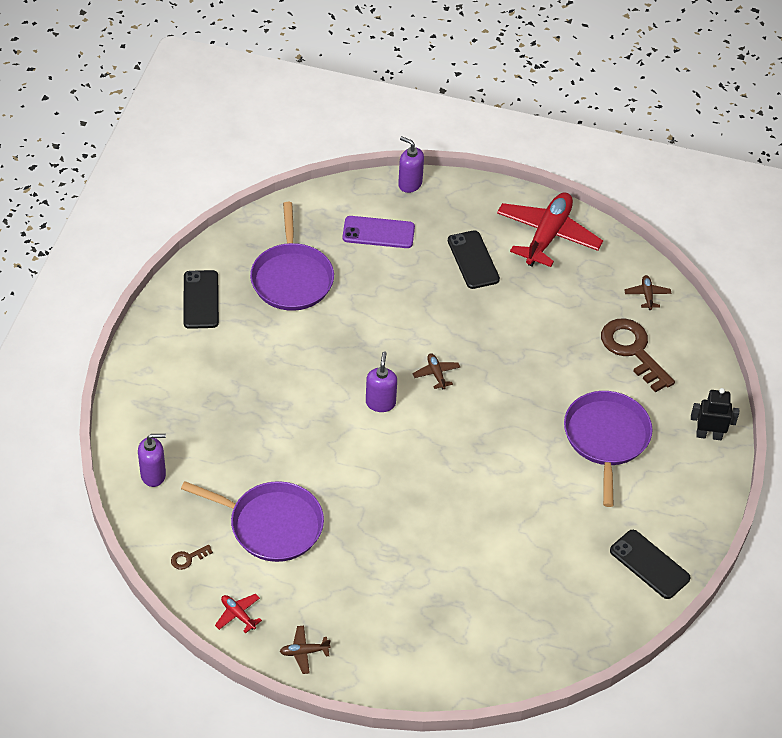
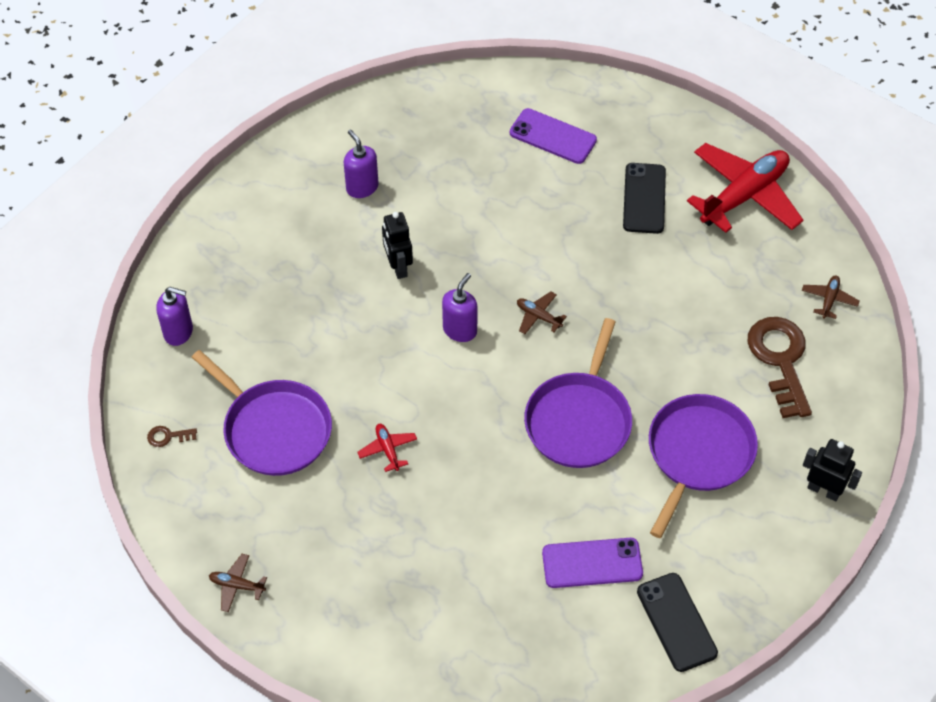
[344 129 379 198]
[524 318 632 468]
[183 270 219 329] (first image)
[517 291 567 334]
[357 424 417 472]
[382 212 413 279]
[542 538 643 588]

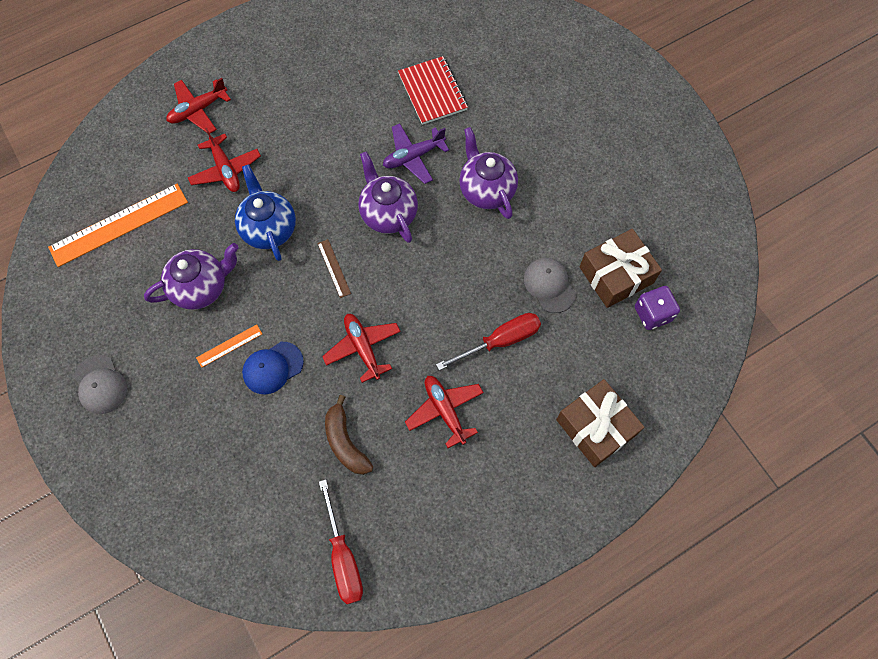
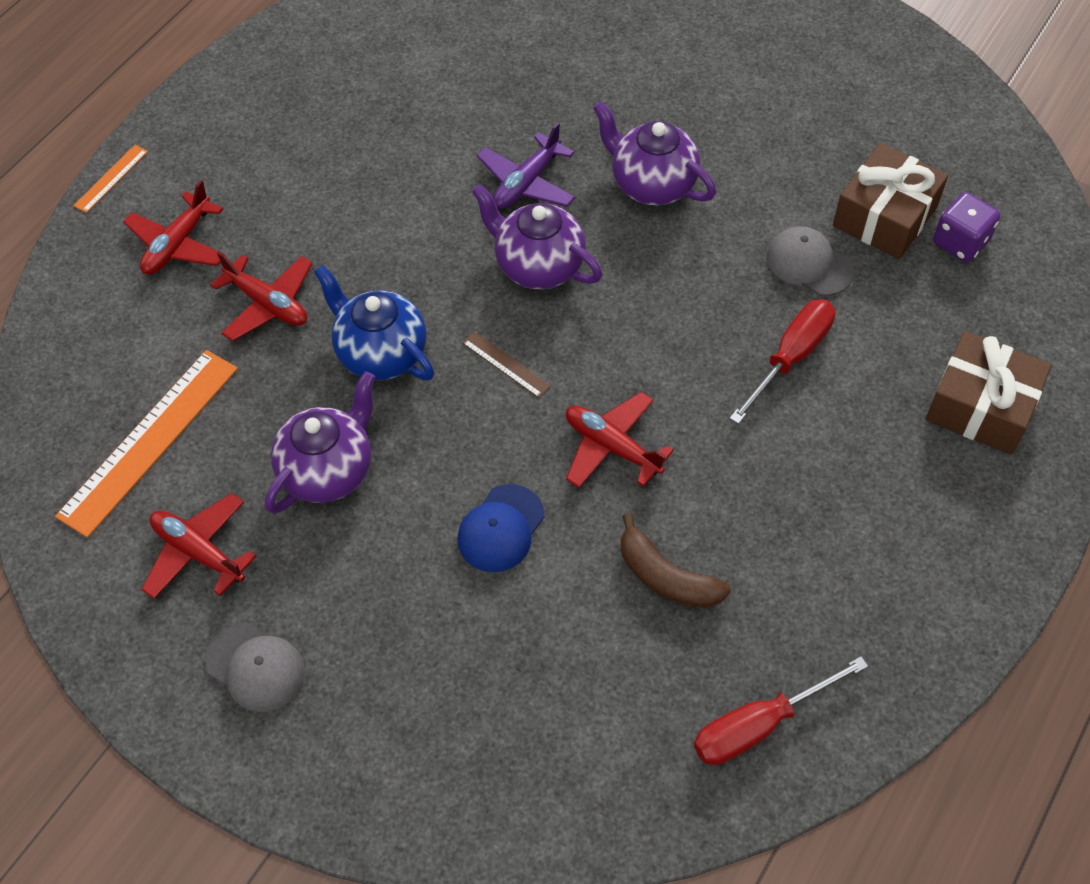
[398 56 468 125] (first image)
[73 145 148 213]
[141 493 256 599]
[694 656 868 765]

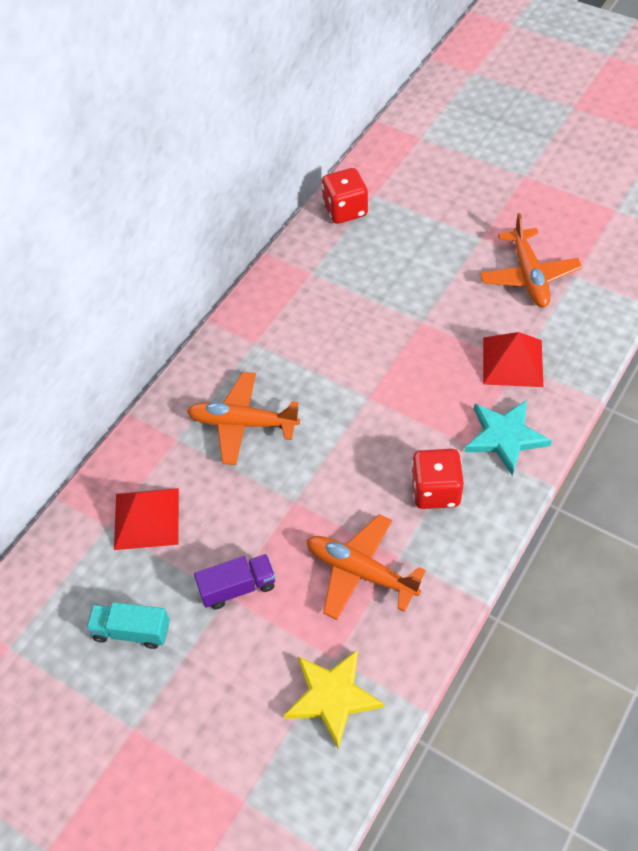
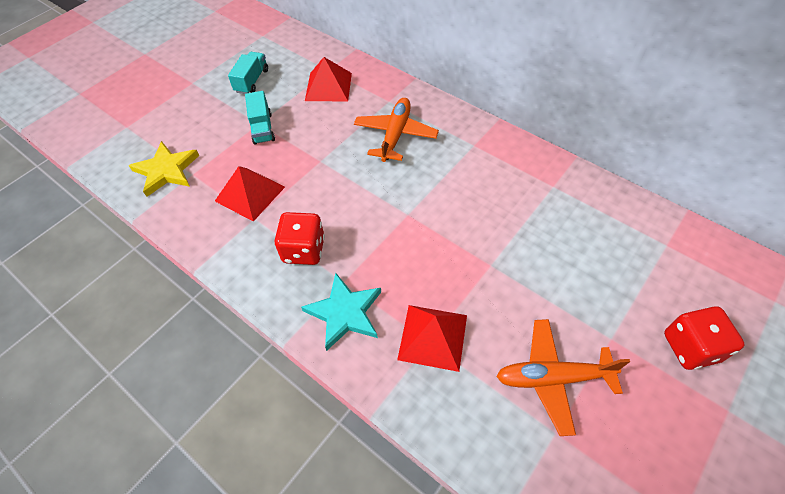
[664 306 745 370]
[215 166 285 222]
[245 91 275 145]

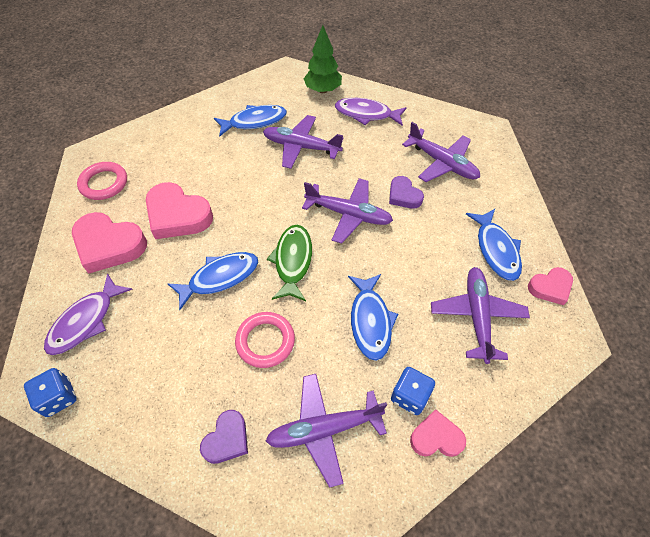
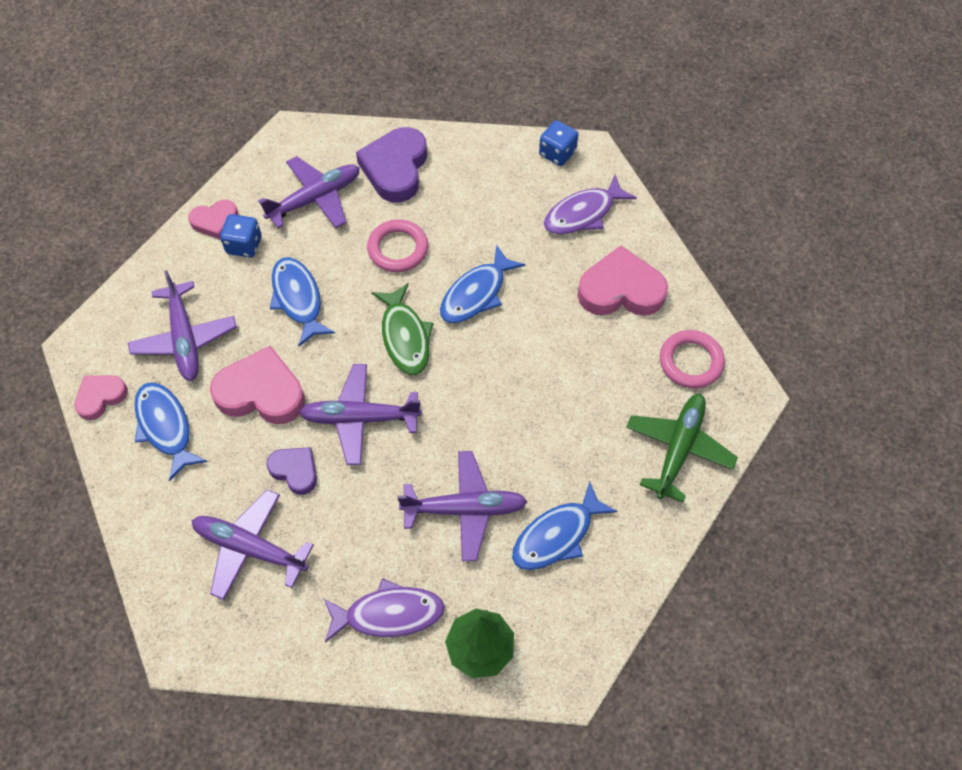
[210 346 305 424]
[544 174 637 234]
[356 127 427 202]
[626 394 738 502]

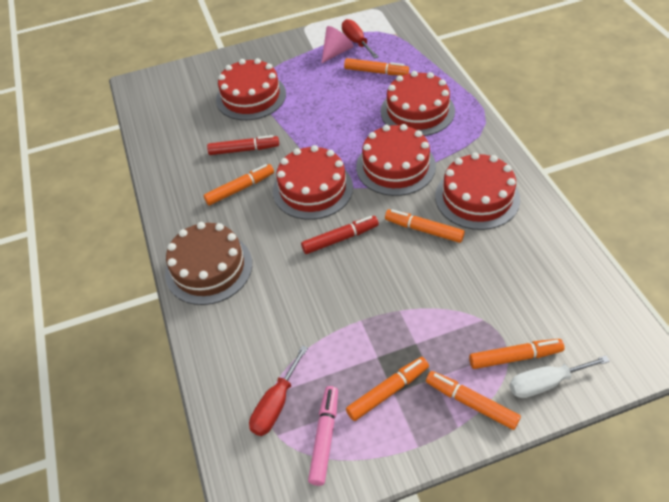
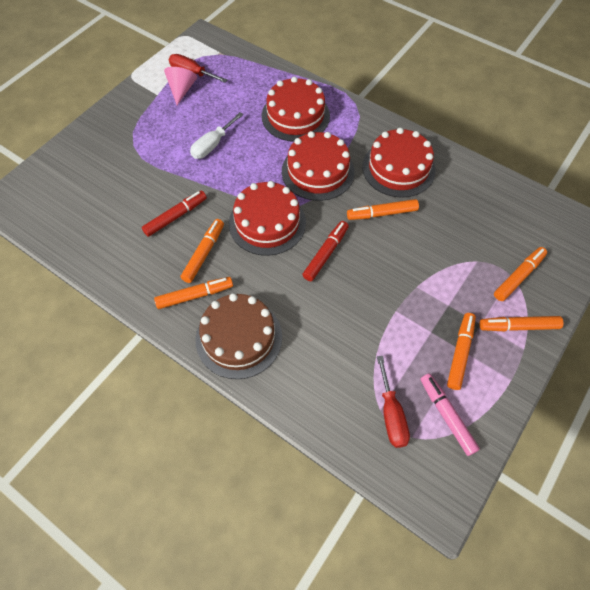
[216 58 286 120] (first image)
[154 277 233 309]
[190 112 243 159]

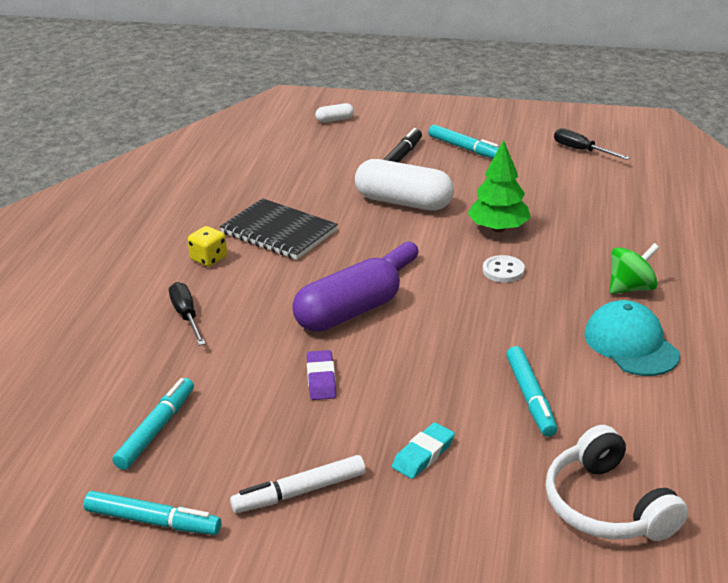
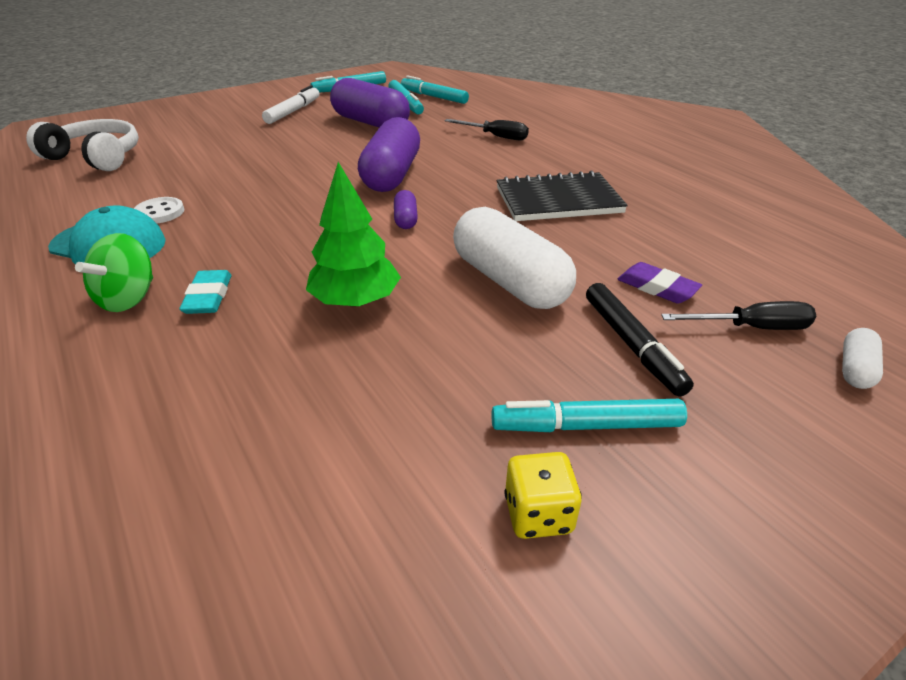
[661 301 816 330]
[453 207 576 309]
[505 452 582 539]
[134 197 184 224]
[401 75 469 104]
[617 262 702 304]
[179 270 232 314]
[330 78 410 127]

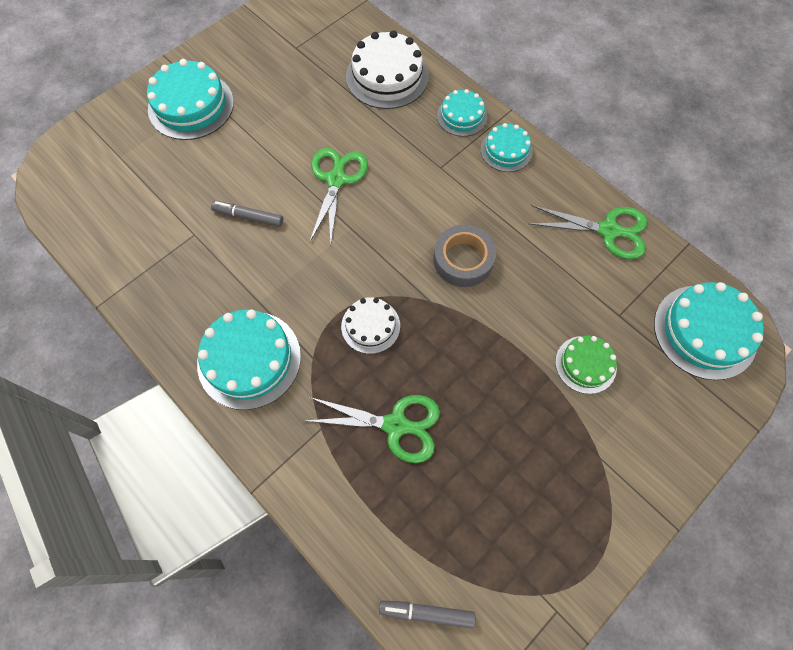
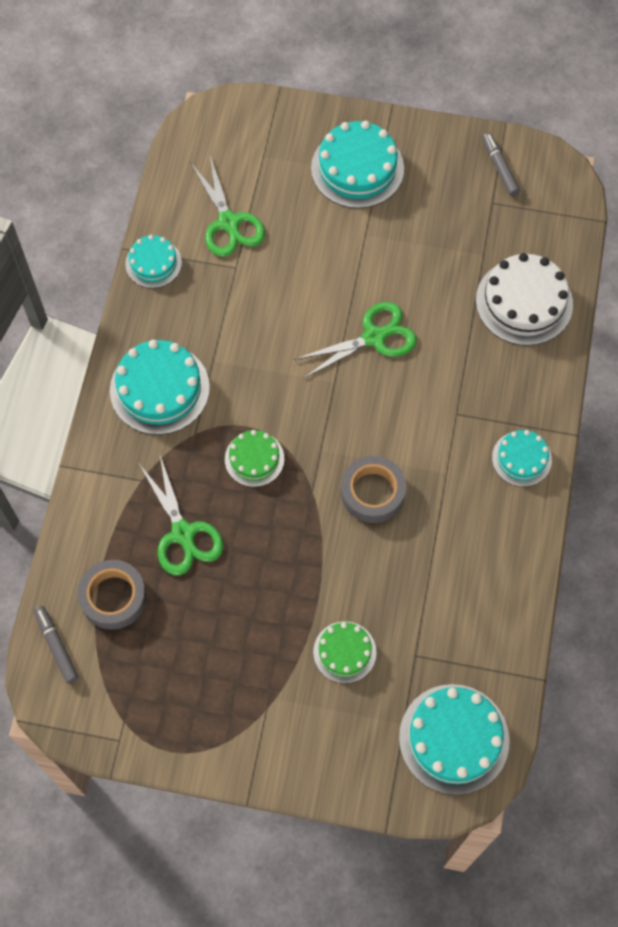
[125 235 182 288]
[482 133 520 196]
[190 156 265 257]
[225 430 284 487]
[77 560 147 630]

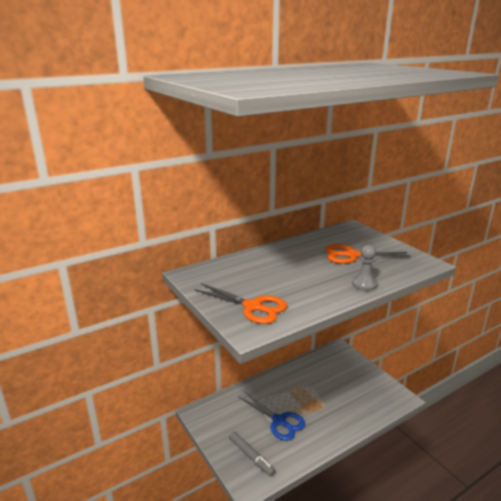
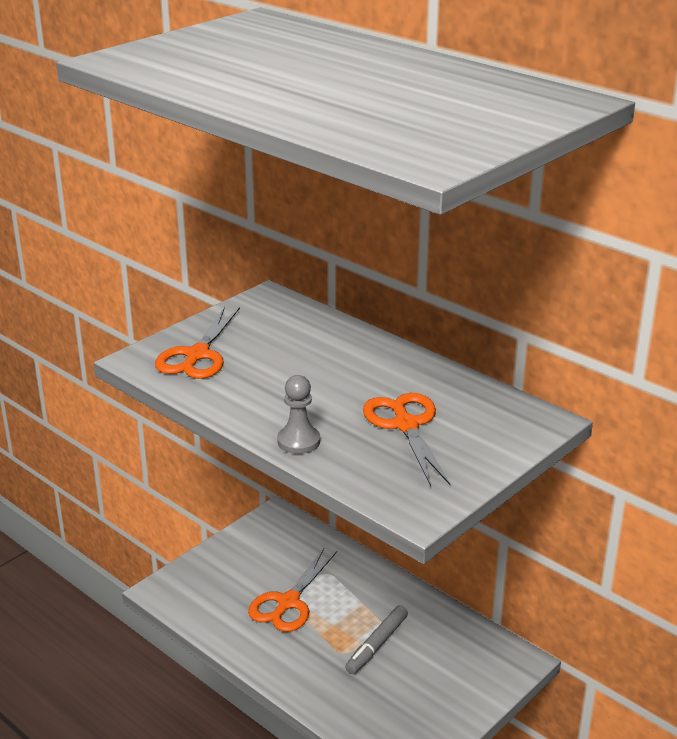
[248 548 337 632]
[345 605 408 674]

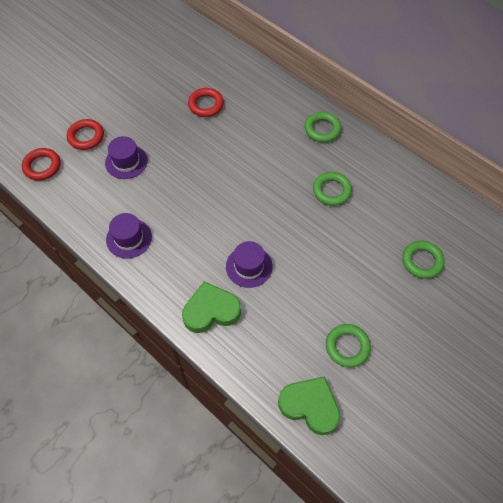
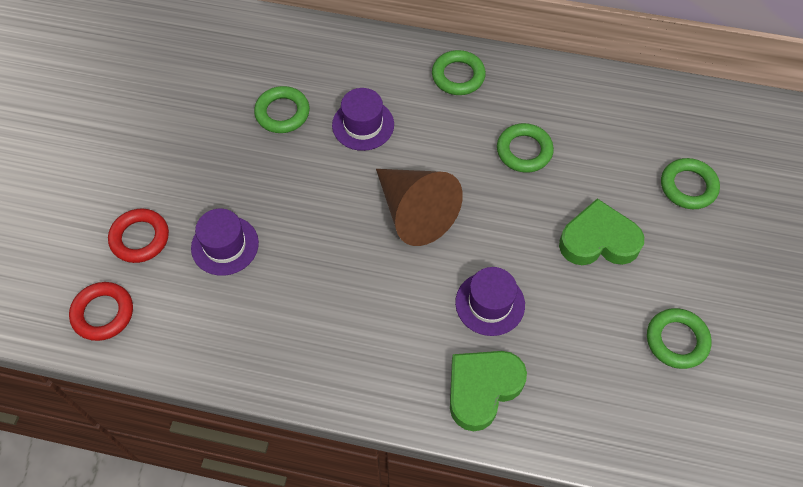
[254 86 310 133]
[332 88 394 151]
[559 198 644 265]
[376 169 463 246]

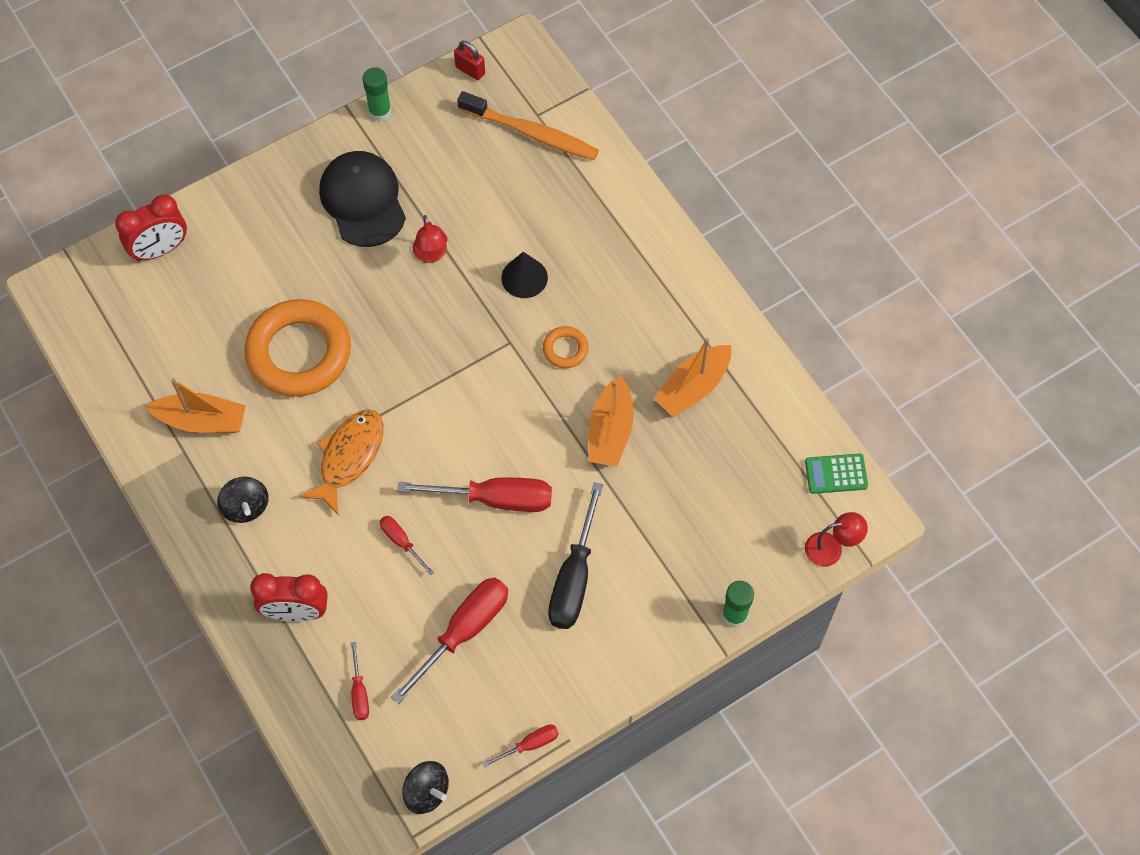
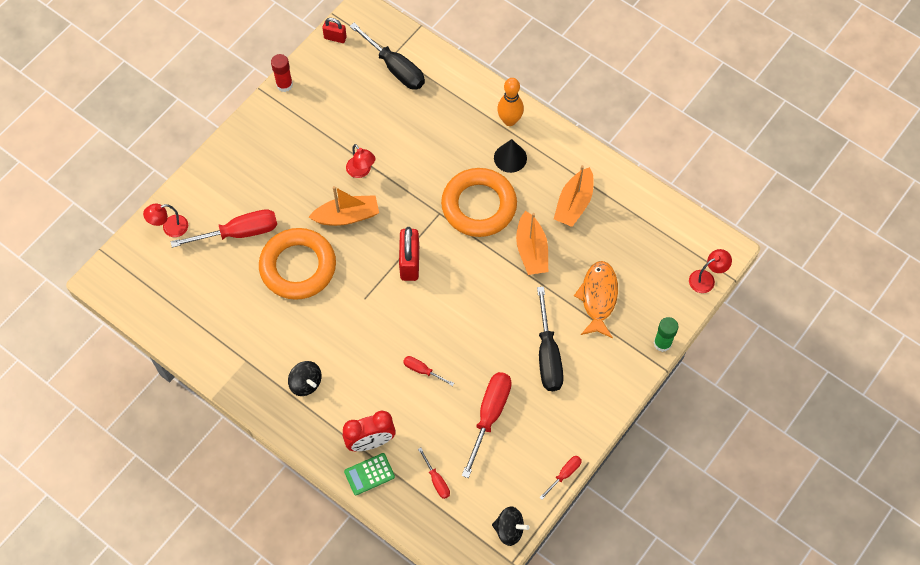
[271 54 293 92]
[350 23 425 90]
[319 151 406 247] (first image)
[143 204 188 237]
[494 139 527 173]
[441 168 517 237]
[308 186 379 226]
[574 261 618 338]
[344 453 395 495]
[171 209 277 248]
[497 78 524 126]
[399 227 419 281]

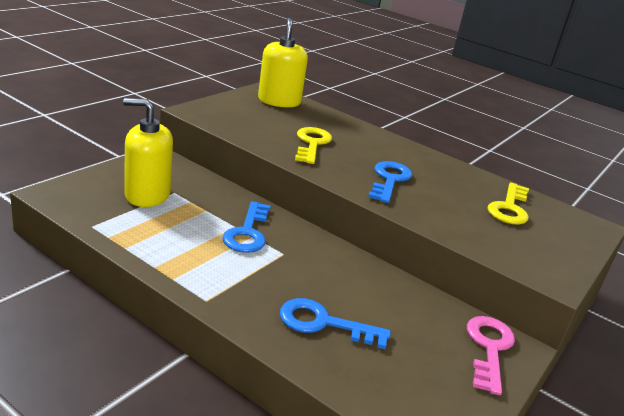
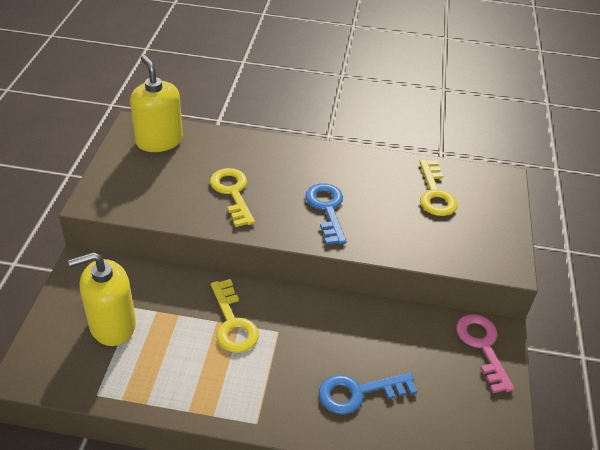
[211 279 259 353]

